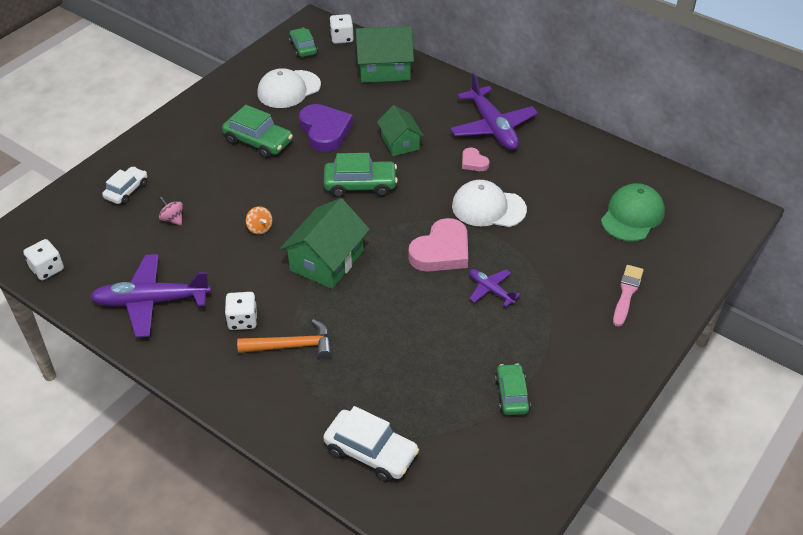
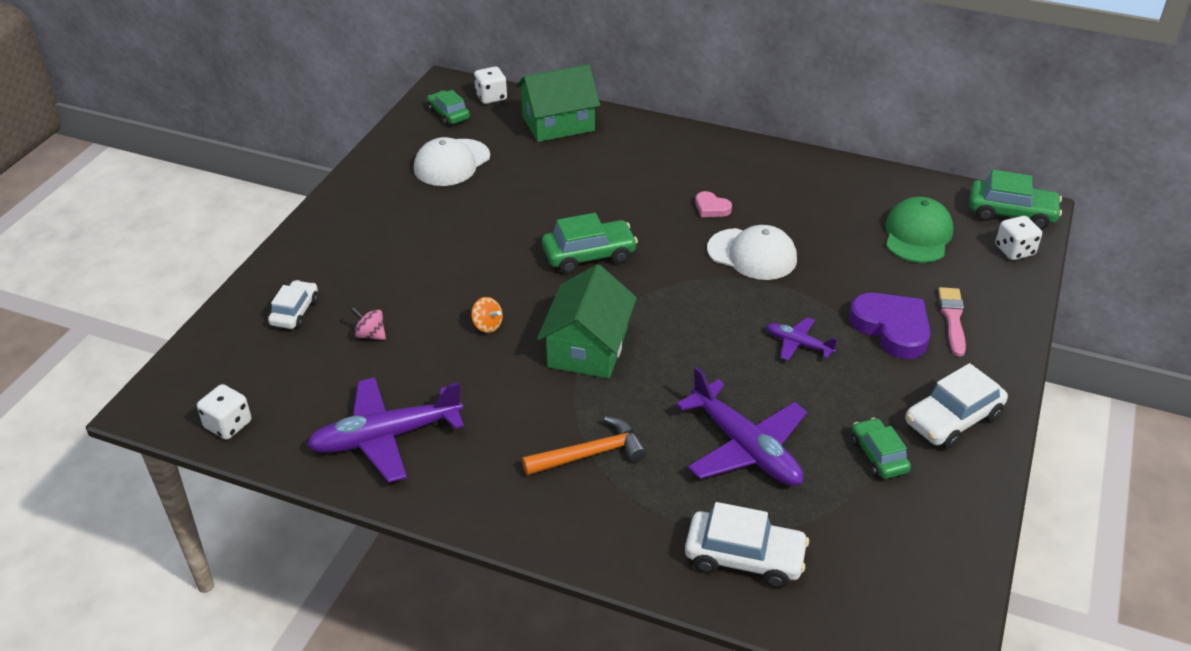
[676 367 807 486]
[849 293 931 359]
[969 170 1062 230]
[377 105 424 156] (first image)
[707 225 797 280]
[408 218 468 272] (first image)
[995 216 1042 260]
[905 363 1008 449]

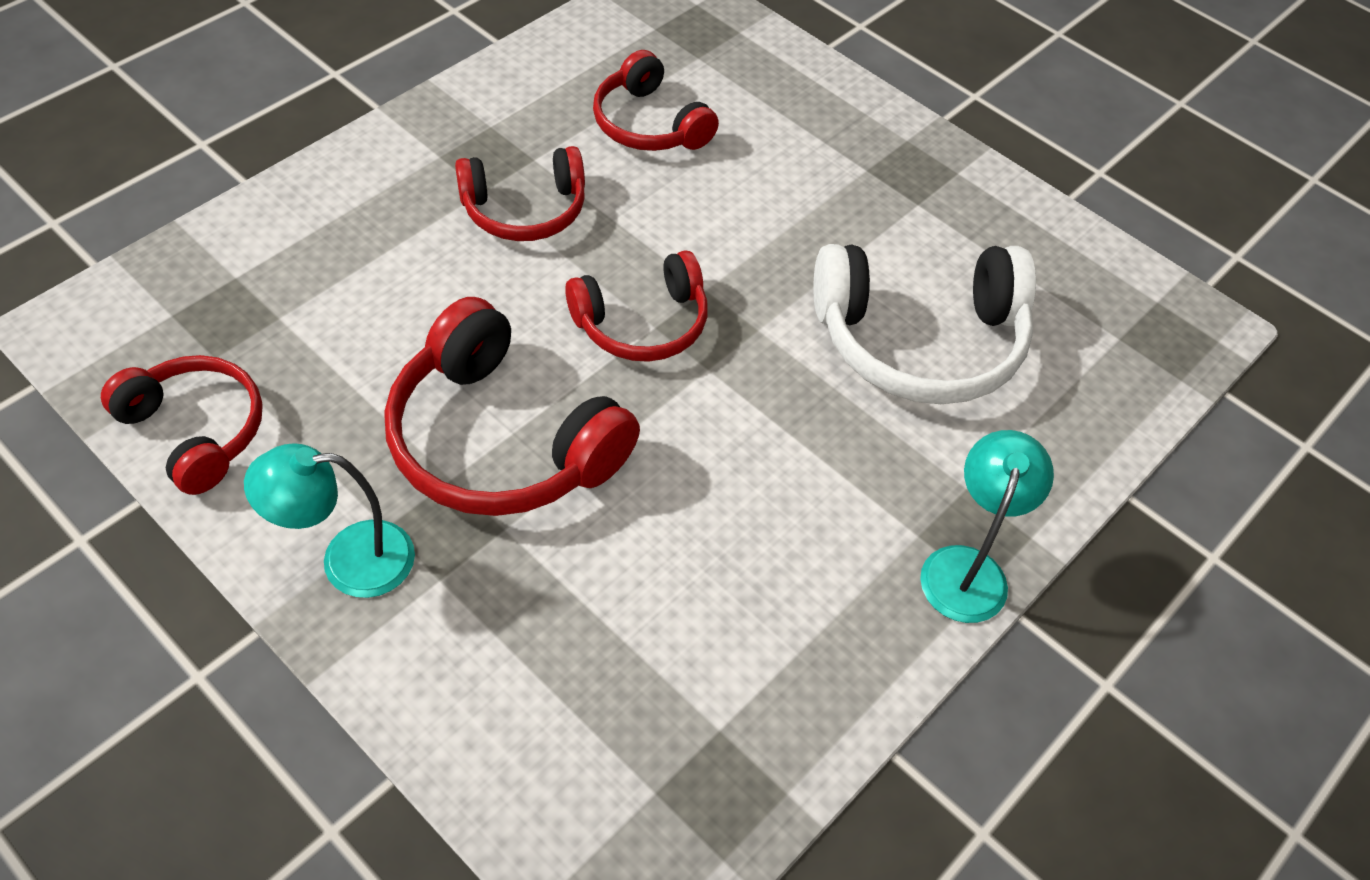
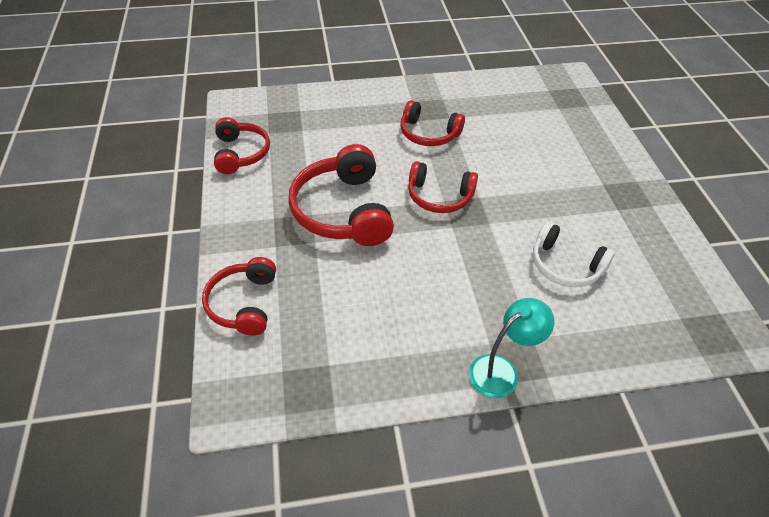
[202 257 276 336]
[533 222 615 287]
[244 443 415 598] (first image)

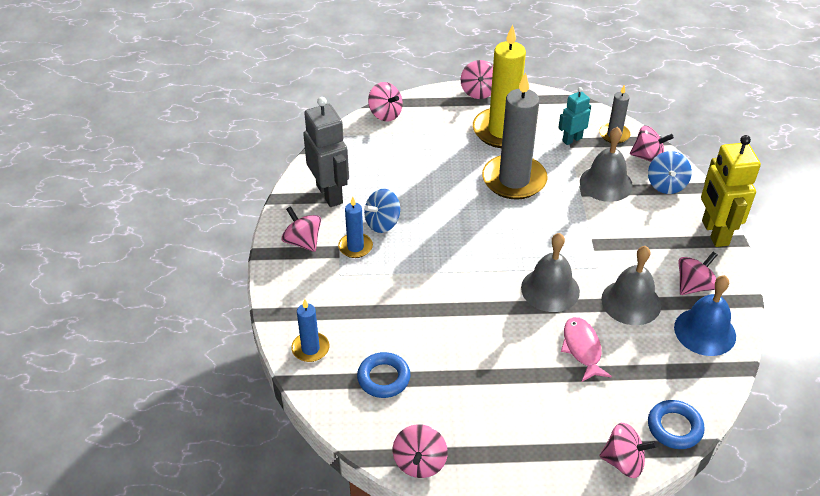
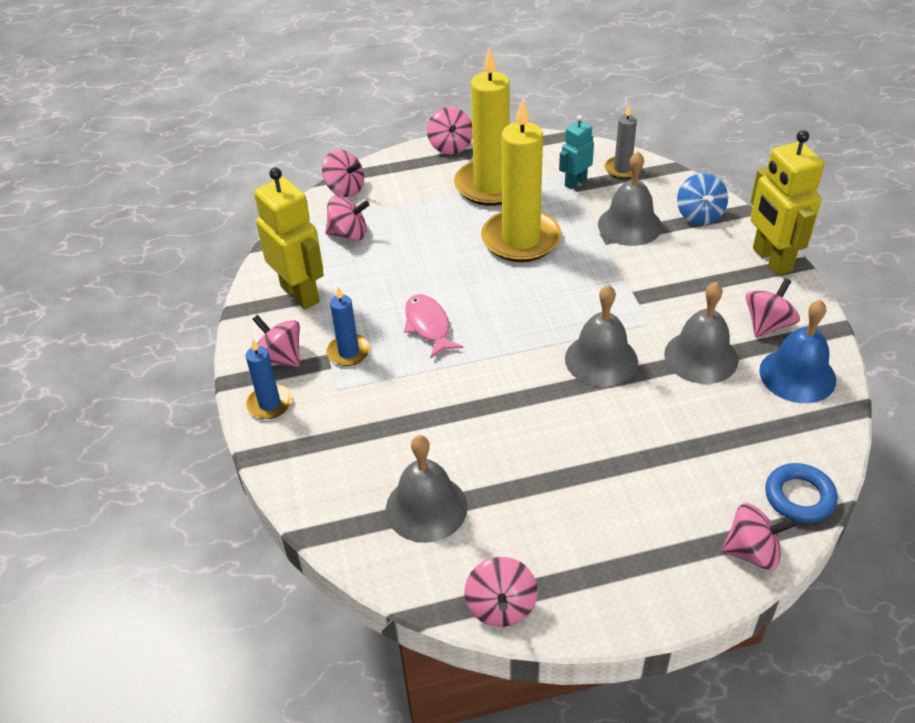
[481 99 561 262]
[254 168 324 310]
[325 196 369 241]
[364 189 400 233] (first image)
[246 339 292 419]
[404 294 463 358]
[386 435 468 543]

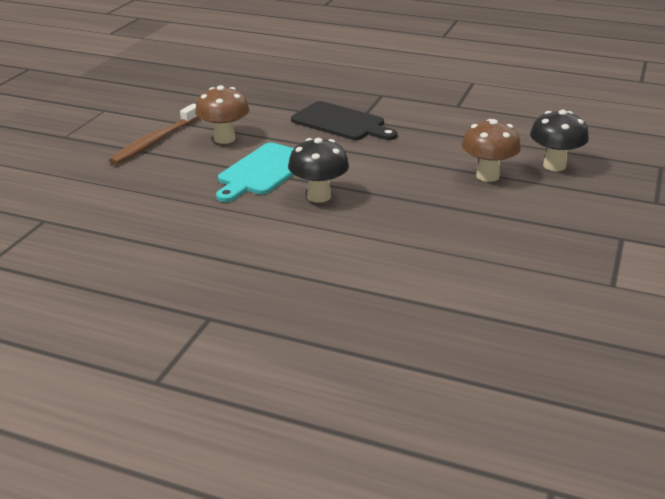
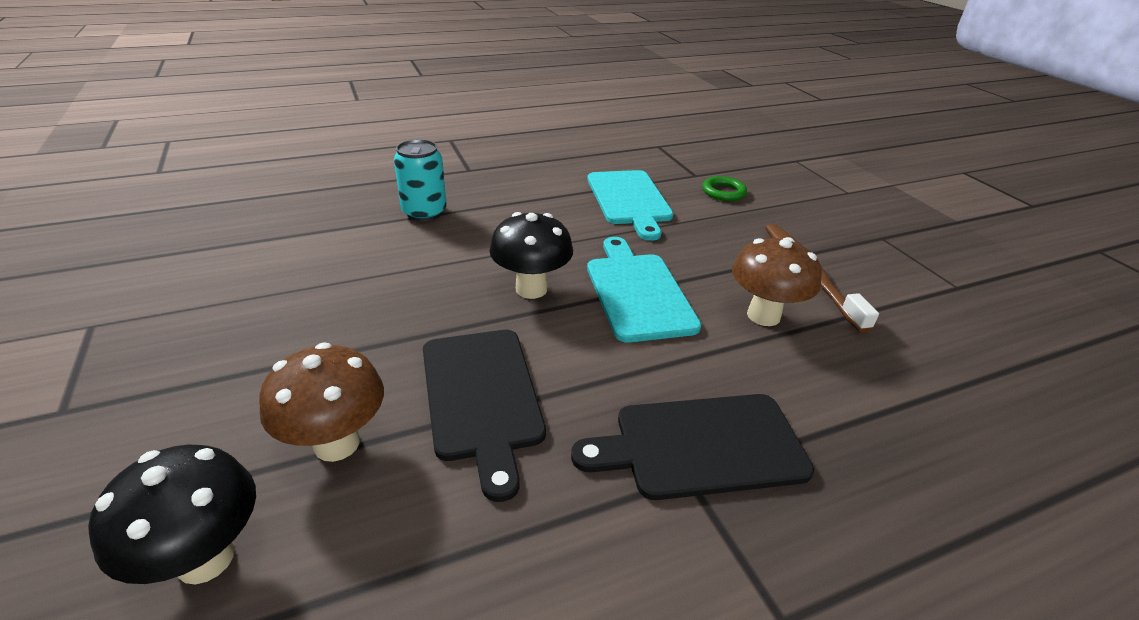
[394 139 447 222]
[587 170 673 241]
[702 176 747 201]
[423 330 546 502]

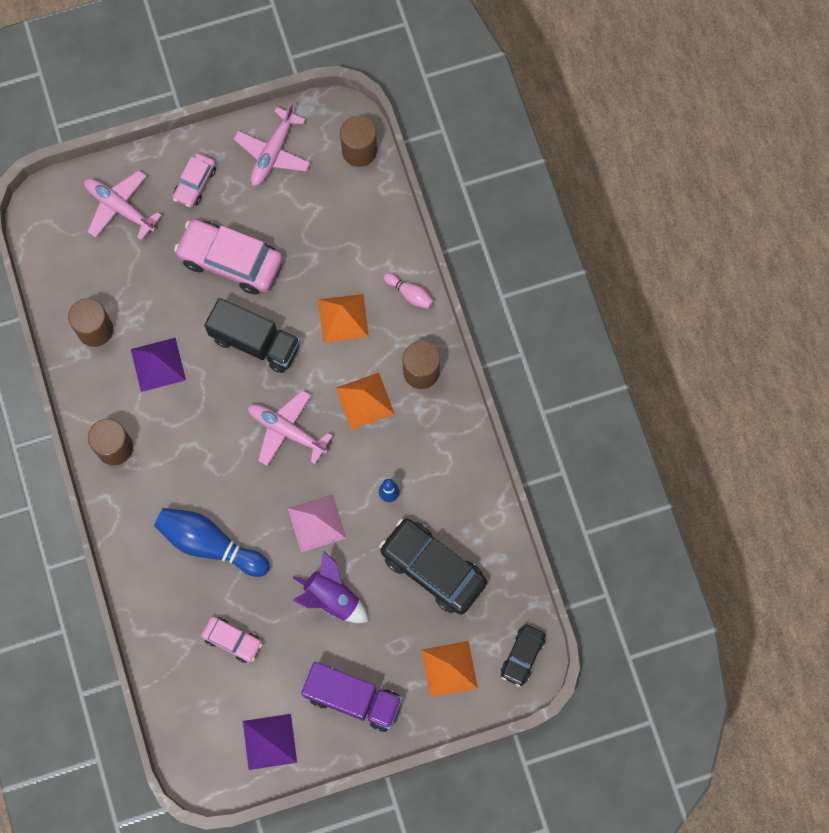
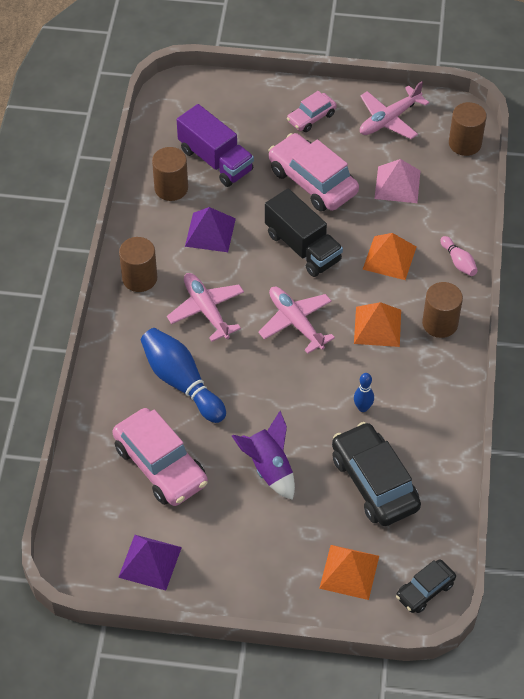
[167 273 244 342]
[374 159 421 203]
[113 408 208 506]
[177 104 254 187]

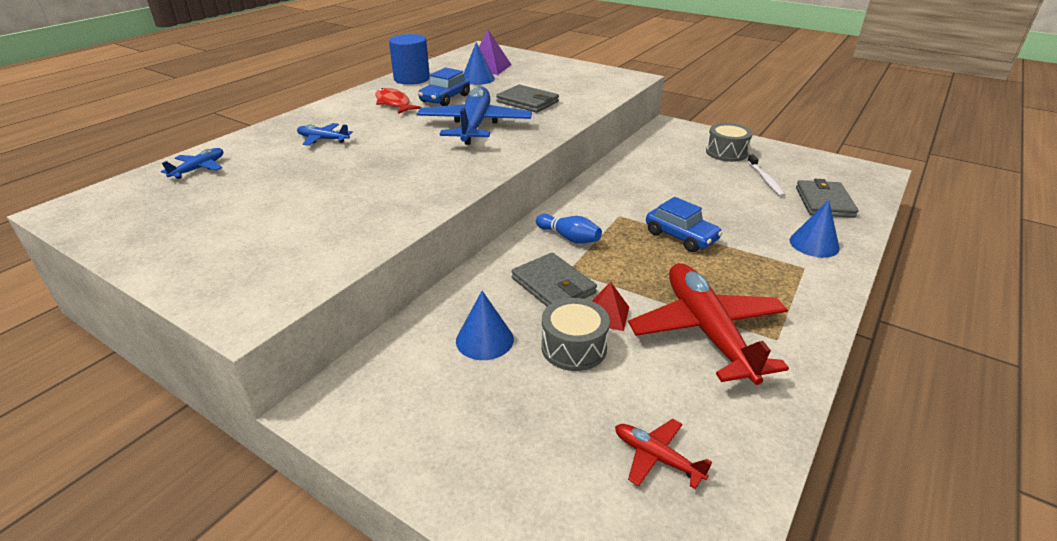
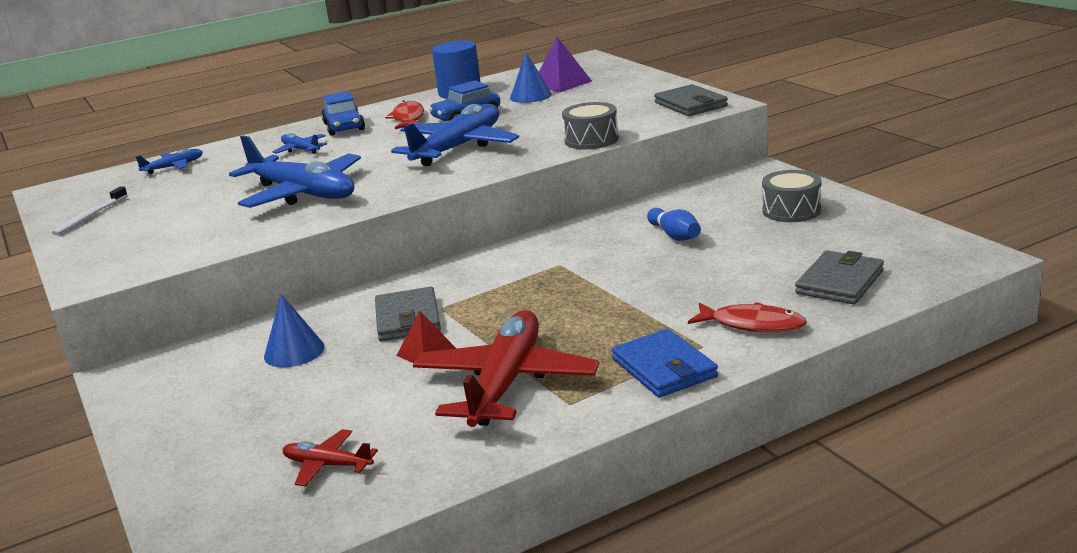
[654 84 728 116]
[52 186 128 235]
[321 91 365 136]
[688 302 807 333]
[647 208 701 241]
[562 102 619 149]
[283 429 378 486]
[229 136 361 208]
[612 329 718 397]

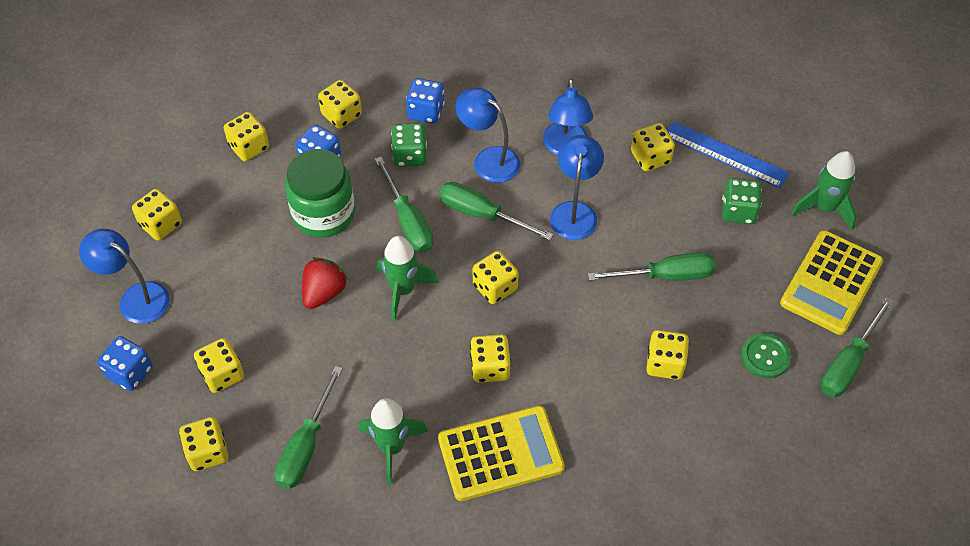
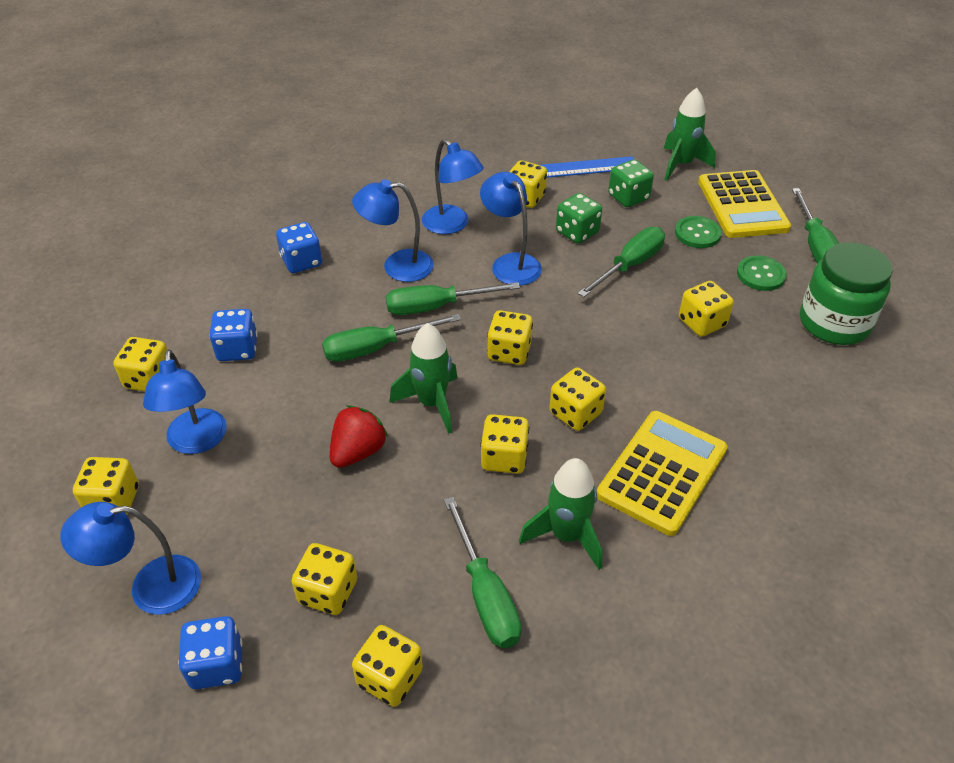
[481 414 529 474]
[556 193 602 244]
[800 242 892 345]
[322 314 461 362]
[330 405 388 468]
[675 216 722 248]
[143 349 227 454]

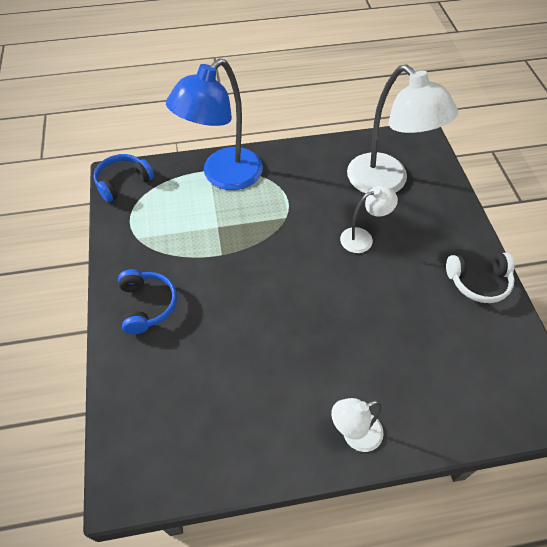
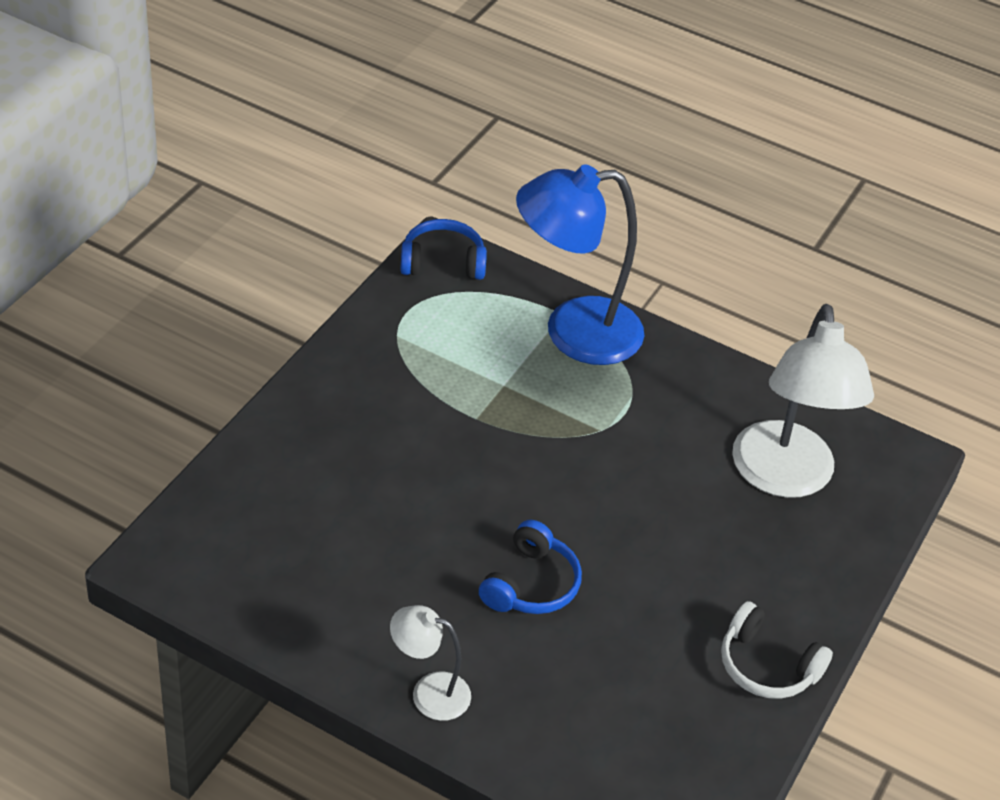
[340 186 398 253] (first image)
[479 520 582 614]

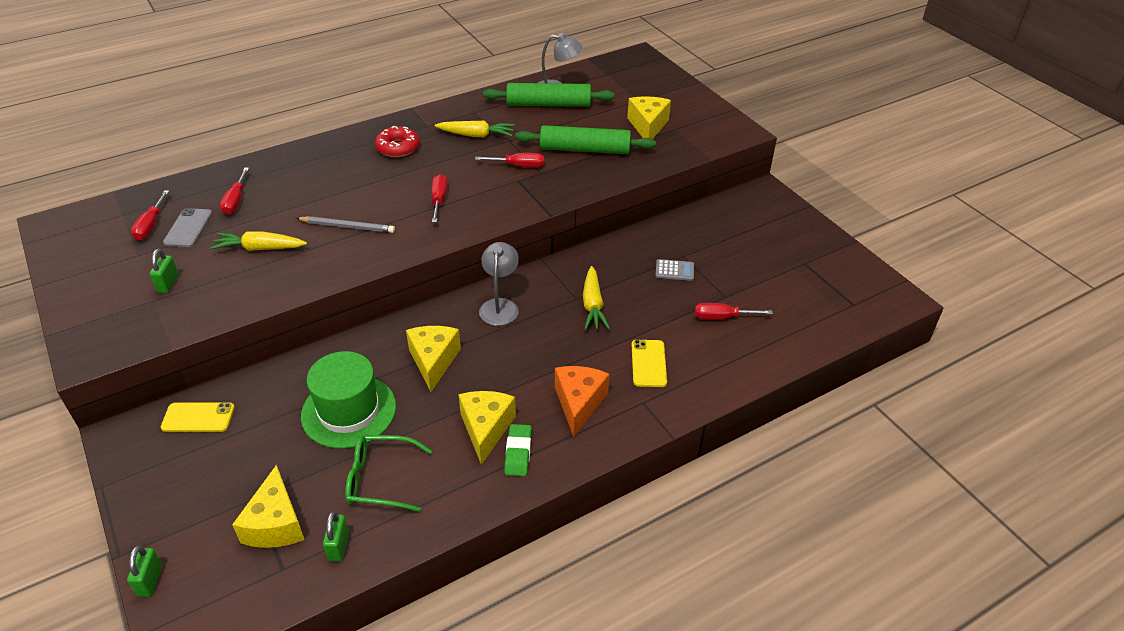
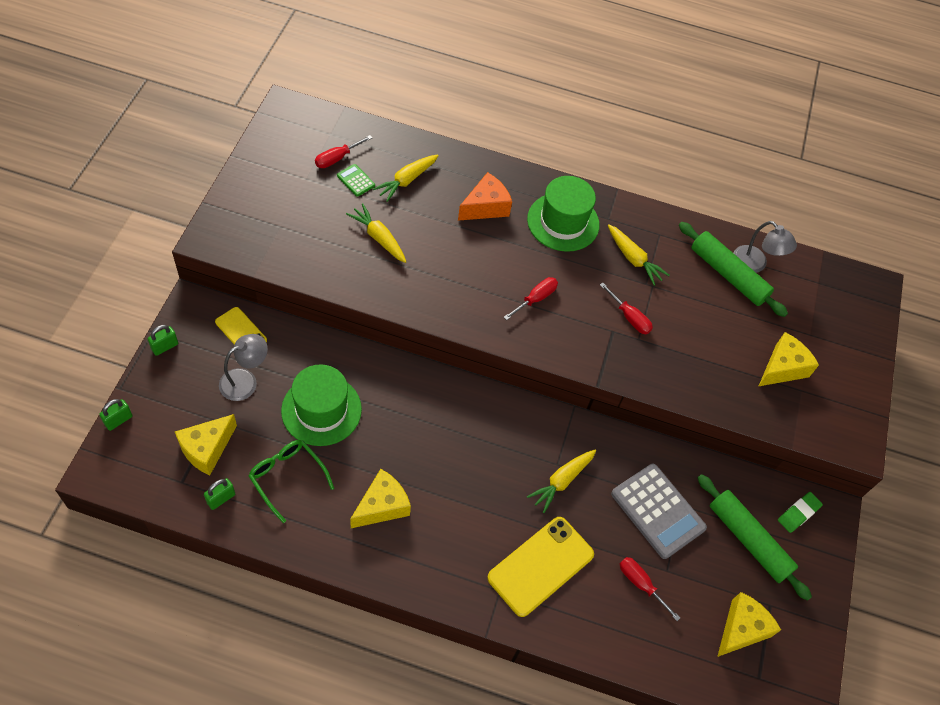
[698 474 812 601]
[527 176 600 252]
[373 155 439 202]
[337 164 375 197]
[296 216 395 233] (first image)
[219 334 268 401]
[148 325 178 356]
[611 464 707 559]
[717 592 781 657]
[487 517 594 617]
[458 172 512 221]
[778 492 823 533]

